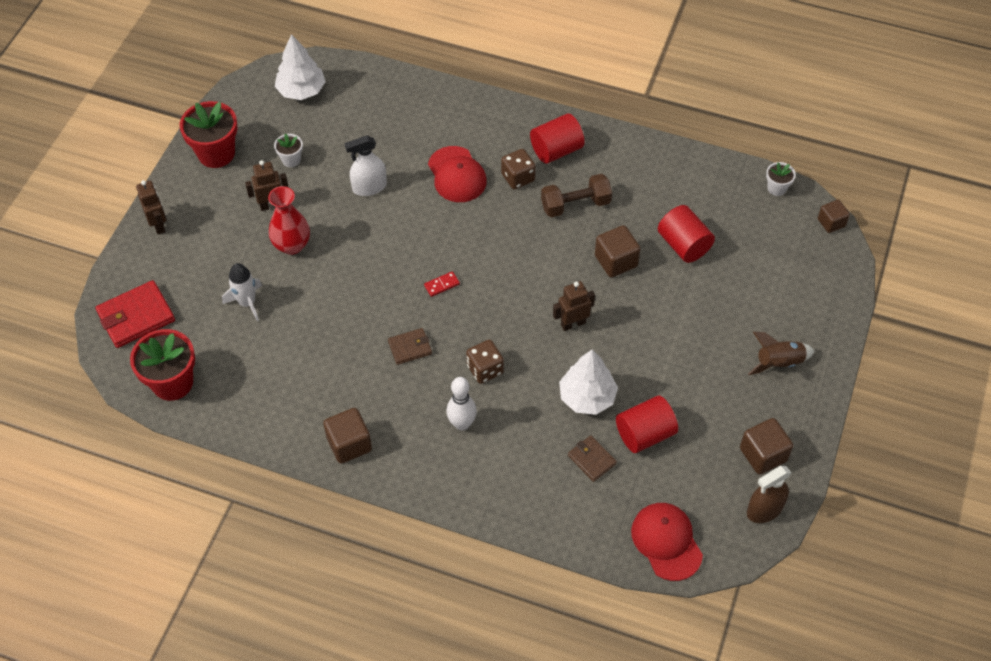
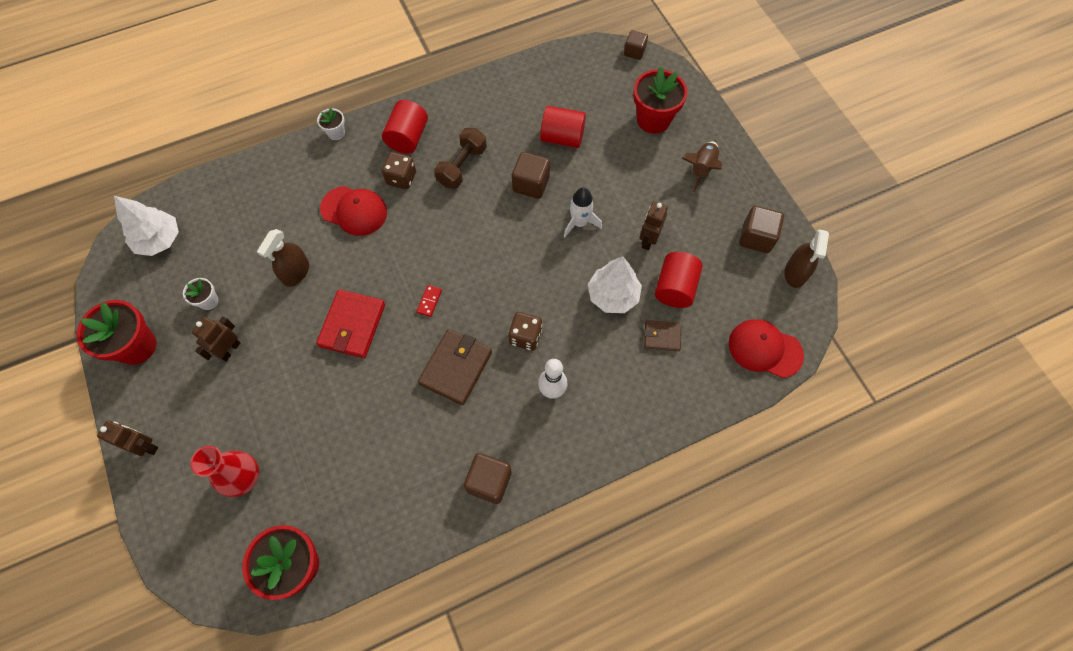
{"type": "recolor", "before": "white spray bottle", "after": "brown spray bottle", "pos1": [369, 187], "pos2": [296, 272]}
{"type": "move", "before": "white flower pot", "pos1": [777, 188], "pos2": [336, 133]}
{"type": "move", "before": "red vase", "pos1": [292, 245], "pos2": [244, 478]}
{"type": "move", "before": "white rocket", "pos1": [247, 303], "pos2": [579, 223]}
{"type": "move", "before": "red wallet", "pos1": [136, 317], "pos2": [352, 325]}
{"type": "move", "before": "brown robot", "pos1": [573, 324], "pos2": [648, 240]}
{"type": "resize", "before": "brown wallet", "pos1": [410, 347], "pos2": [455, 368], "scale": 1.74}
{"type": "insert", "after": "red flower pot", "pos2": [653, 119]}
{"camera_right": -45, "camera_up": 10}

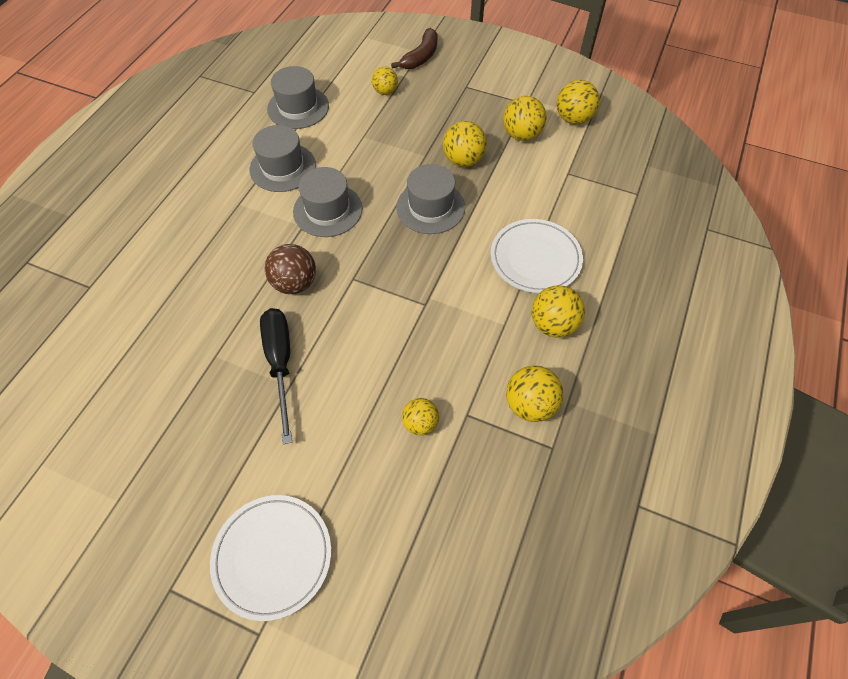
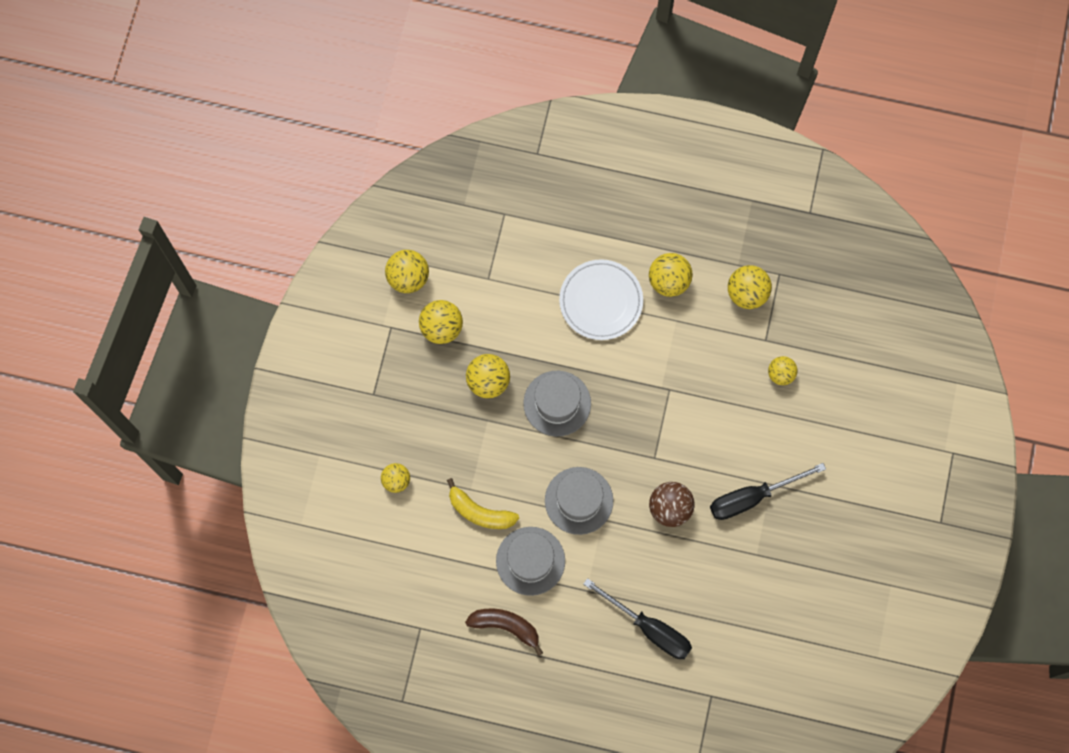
{"type": "move", "before": "brown banana", "pos1": [421, 57], "pos2": [506, 626]}
{"type": "delete", "before": "grey hat", "pos1": [298, 107]}
{"type": "delete", "before": "white plate", "pos1": [272, 556]}
{"type": "insert", "after": "yellow banana", "pos2": [480, 512]}
{"type": "insert", "after": "black screwdriver", "pos2": [649, 628]}
{"camera_right": -100, "camera_up": 15}

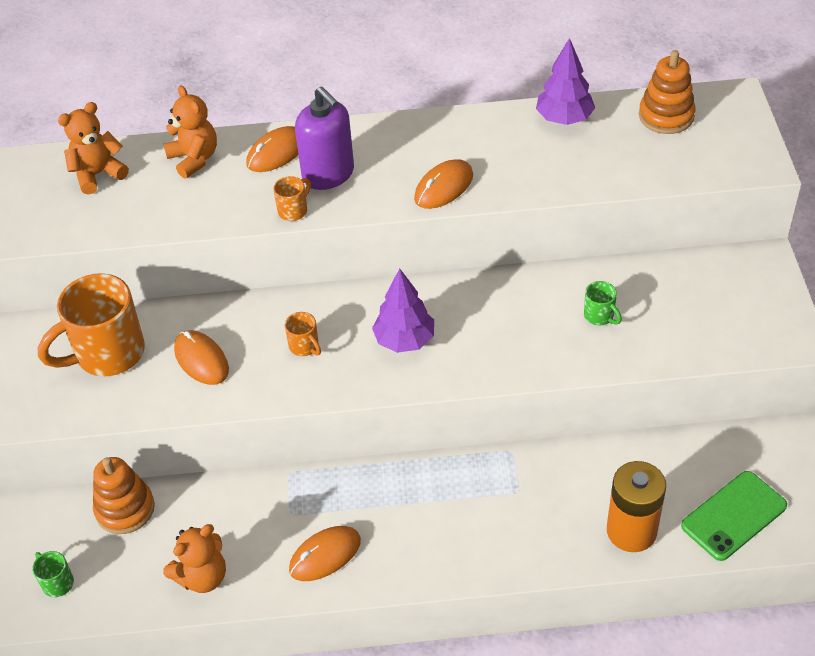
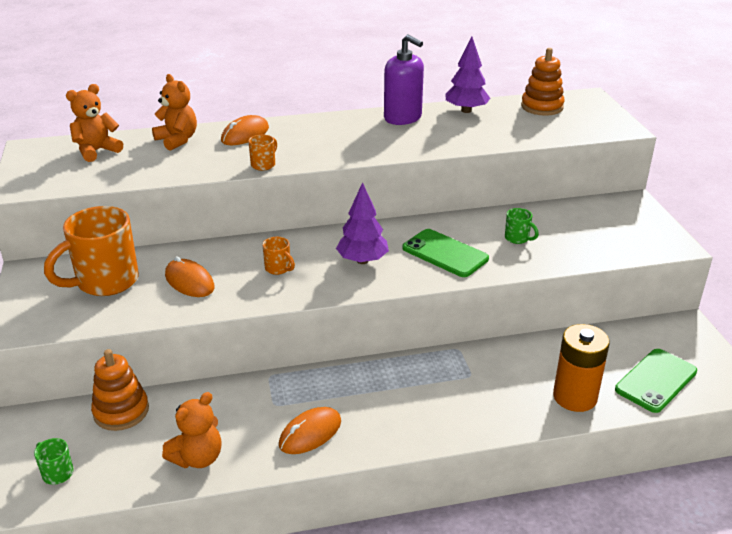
{"type": "move", "before": "purple soap dispenser", "pos1": [328, 174], "pos2": [403, 118]}
{"type": "delete", "before": "orange mouse", "pos1": [443, 187]}
{"type": "insert", "after": "green phone", "pos2": [445, 253]}
{"camera_right": -10, "camera_up": -15}

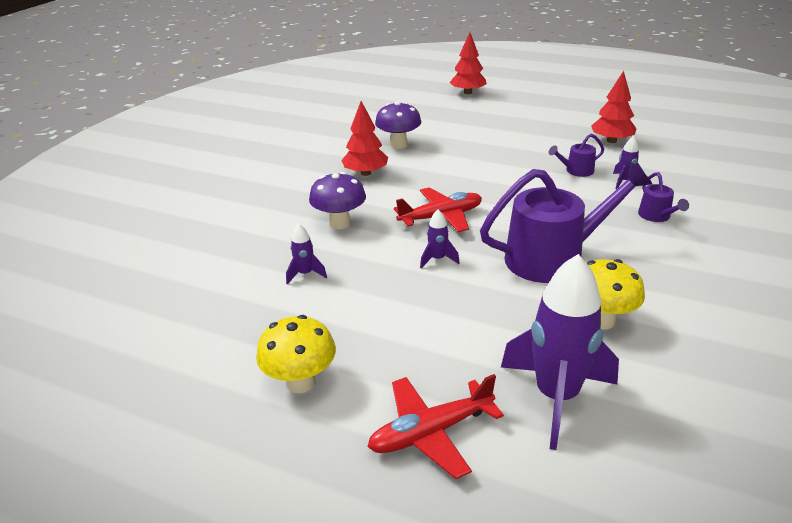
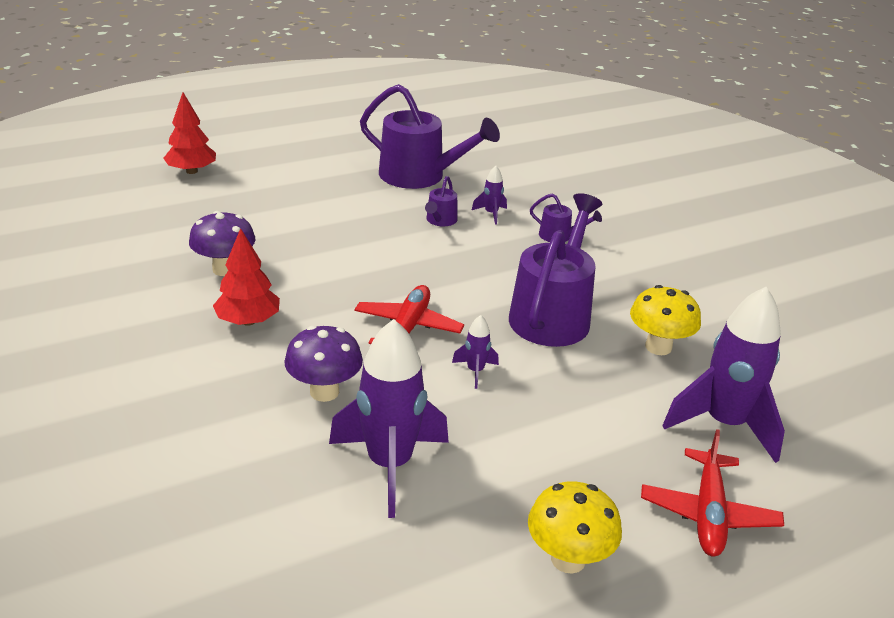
{"type": "replace", "before": "red tree", "after": "purple watering can", "pos1": [611, 141], "pos2": [419, 176]}
{"type": "resize", "before": "purple rocket", "pos1": [305, 274], "pos2": [389, 465], "scale": 2.27}
{"camera_right": -55, "camera_up": 0}

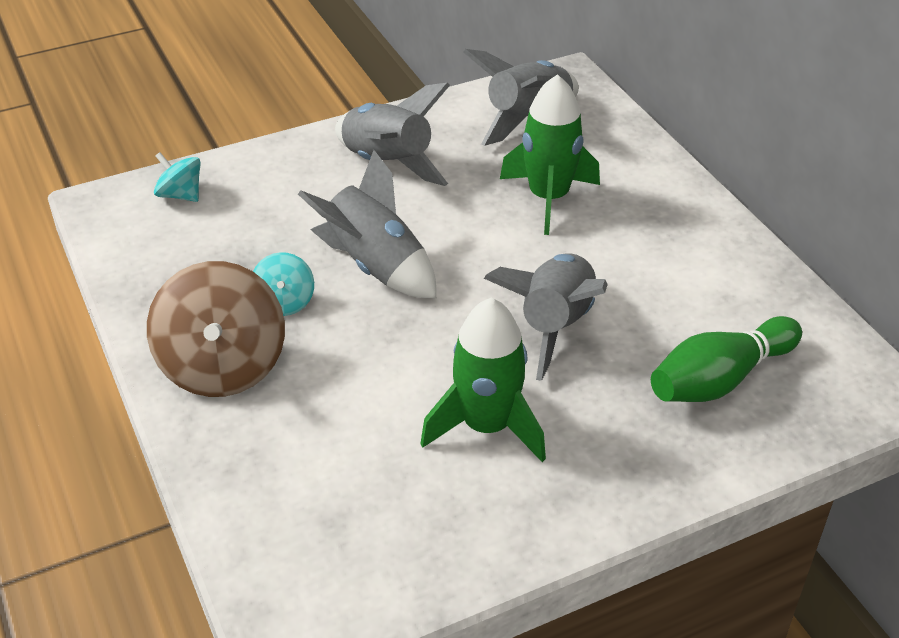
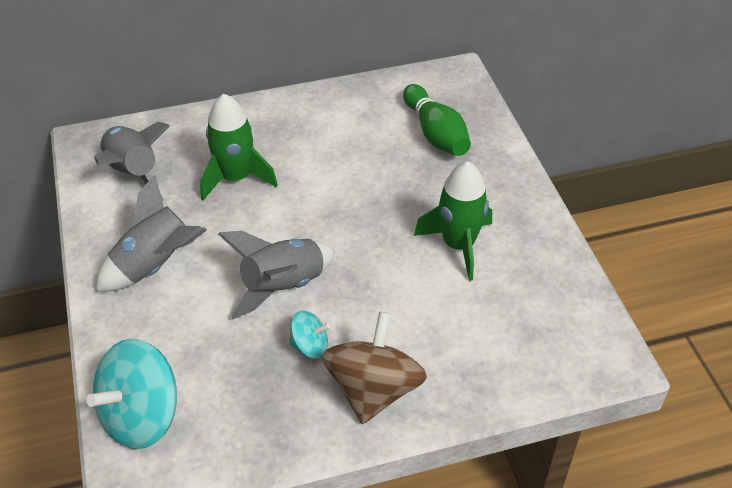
{"type": "resize", "before": "turquoise spinning top", "pos1": [180, 195], "pos2": [142, 416], "scale": 2.0}
{"type": "delete", "before": "grey rocket", "pos1": [554, 325]}
{"type": "rotate", "before": "brown spinning top", "pos1": [223, 366], "pos2": [373, 390], "turn": -75}
{"camera_right": -80, "camera_up": 5}

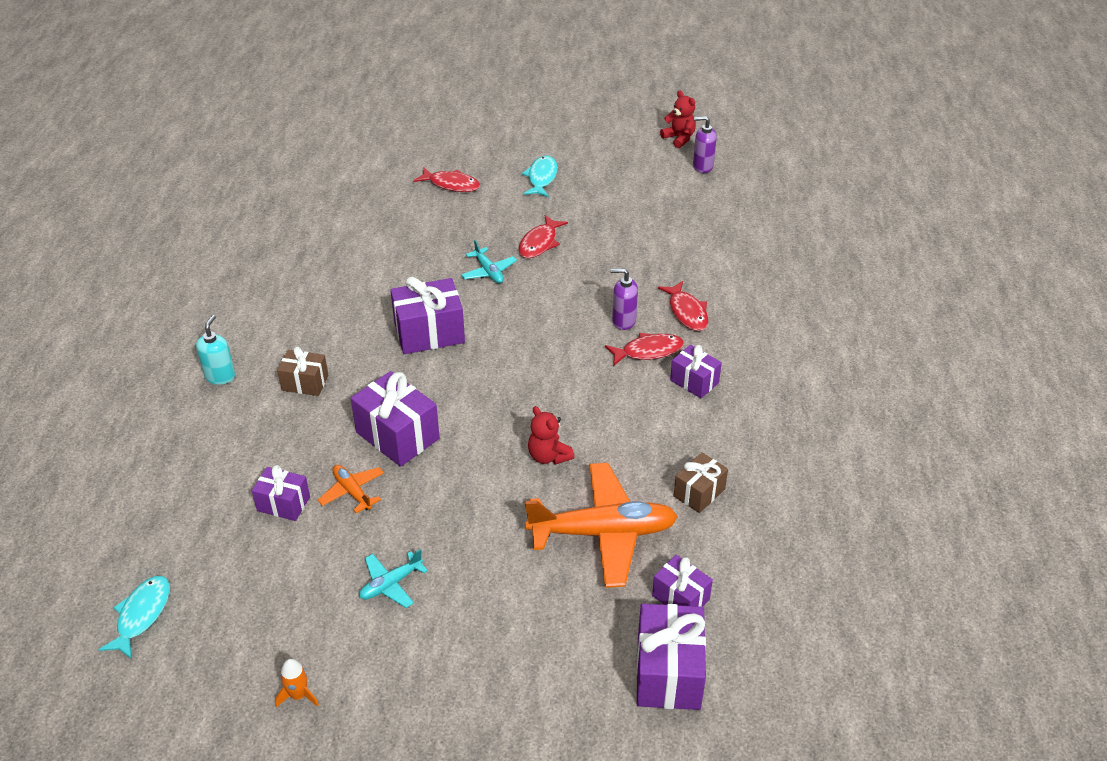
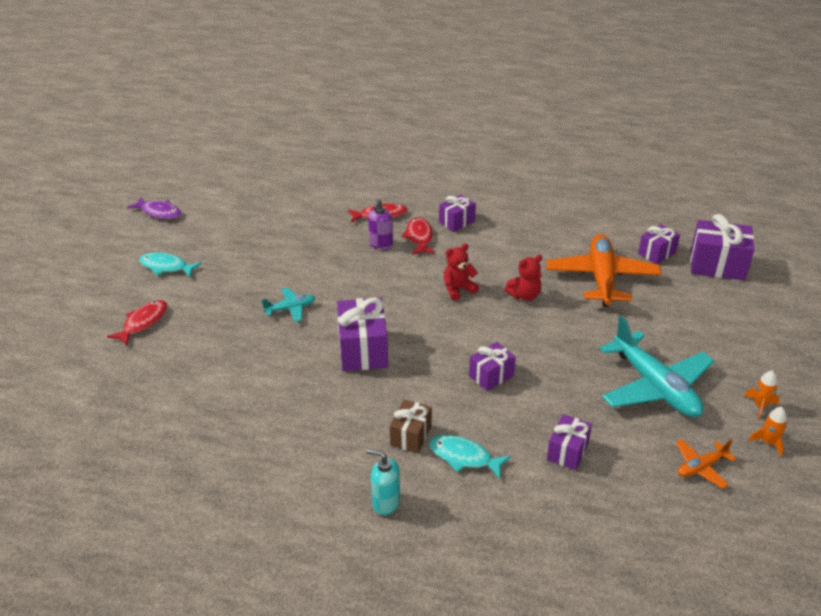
{"type": "move", "before": "red teddy bear", "pos1": [679, 138], "pos2": [458, 289]}
{"type": "delete", "before": "purple soap dispenser", "pos1": [702, 166]}
{"type": "delete", "before": "red fish", "pos1": [539, 243]}
{"type": "resize", "before": "purple gift", "pos1": [397, 435], "pos2": [491, 376], "scale": 0.6}
{"type": "delete", "before": "brown gift", "pos1": [699, 492]}
{"type": "move", "before": "orange plane", "pos1": [352, 492], "pos2": [701, 467]}
{"type": "resize", "before": "turquoise plane", "pos1": [391, 584], "pos2": [655, 386], "scale": 2.12}
{"type": "move", "before": "turquoise fish", "pos1": [142, 615], "pos2": [464, 457]}
{"type": "insert", "after": "purple fish", "pos2": [159, 212]}
{"type": "insert", "after": "orange rocket", "pos2": [760, 406]}
{"camera_right": -80, "camera_up": -5}

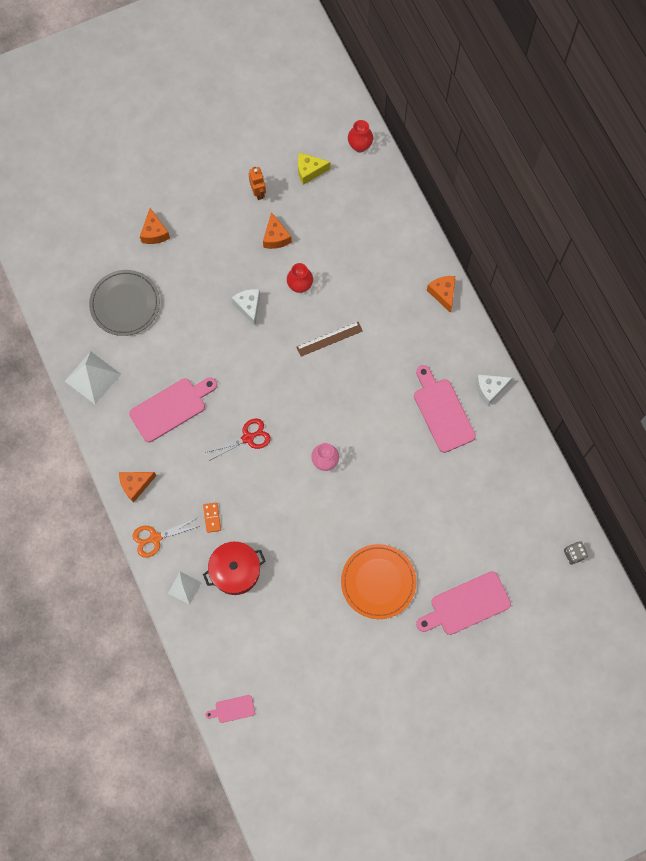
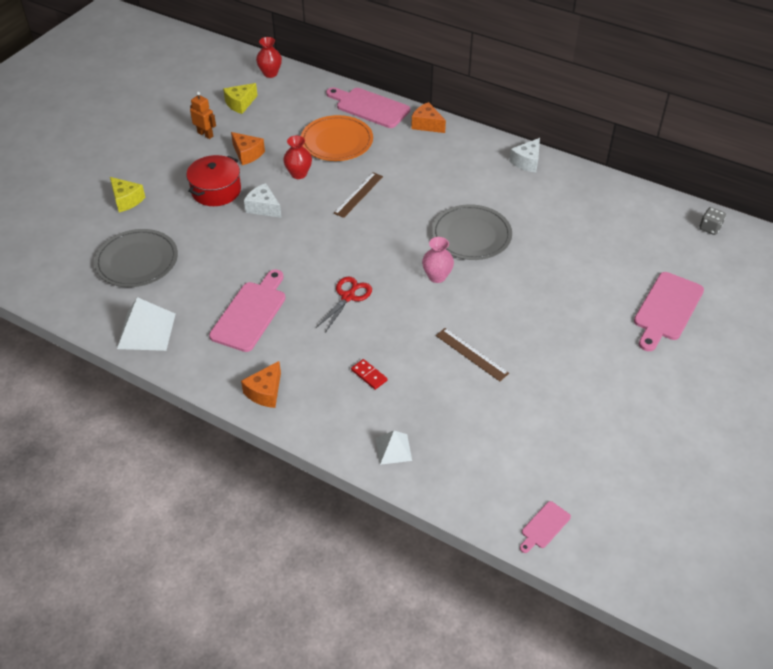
{"type": "recolor", "before": "orange cheese", "after": "yellow cheese", "pos1": [154, 233], "pos2": [126, 200]}
{"type": "move", "before": "pink cutting board", "pos1": [442, 412], "pos2": [369, 107]}
{"type": "recolor", "before": "orange domino", "after": "red domino", "pos1": [212, 517], "pos2": [369, 375]}
{"type": "delete", "before": "orange scissors", "pos1": [155, 538]}
{"type": "move", "before": "red pot", "pos1": [235, 571], "pos2": [216, 190]}
{"type": "move", "before": "orange plate", "pos1": [378, 582], "pos2": [337, 141]}
{"type": "insert", "after": "grey plate", "pos2": [471, 235]}
{"type": "insert", "after": "brown ruler", "pos2": [471, 354]}
{"camera_right": -35, "camera_up": -25}

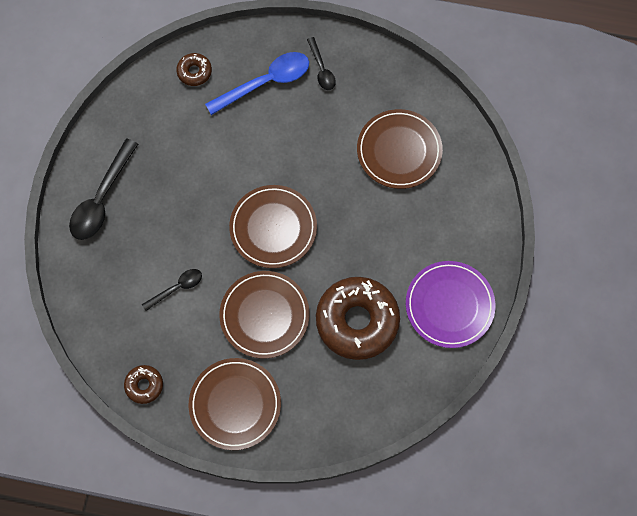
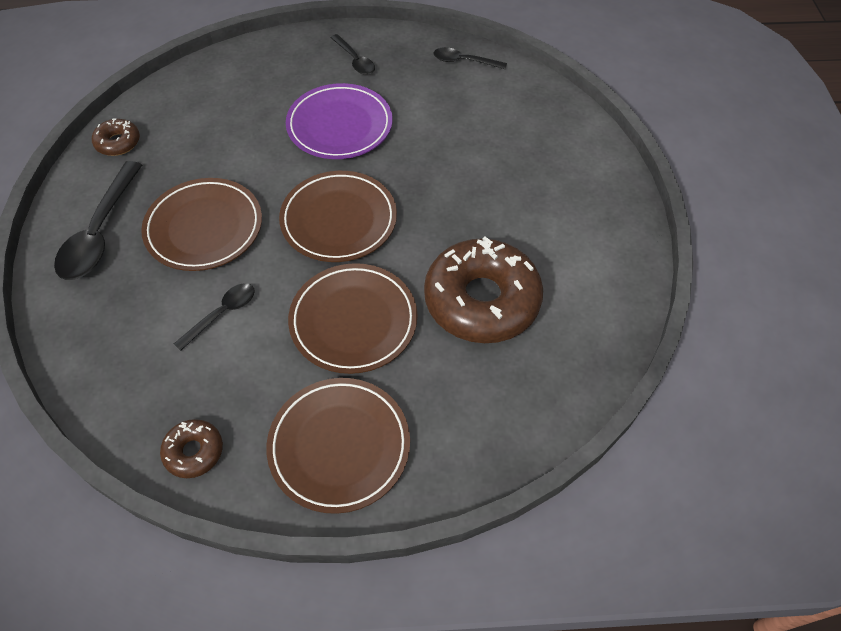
{"type": "delete", "before": "blue spoon", "pos1": [265, 82]}
{"type": "move", "before": "brown donut", "pos1": [194, 72], "pos2": [118, 142]}
{"type": "move", "before": "brown plate", "pos1": [399, 151], "pos2": [204, 228]}
{"type": "move", "before": "purple plate", "pos1": [449, 305], "pos2": [340, 126]}
{"type": "insert", "after": "black spoon", "pos2": [464, 61]}
{"camera_right": -15, "camera_up": -15}

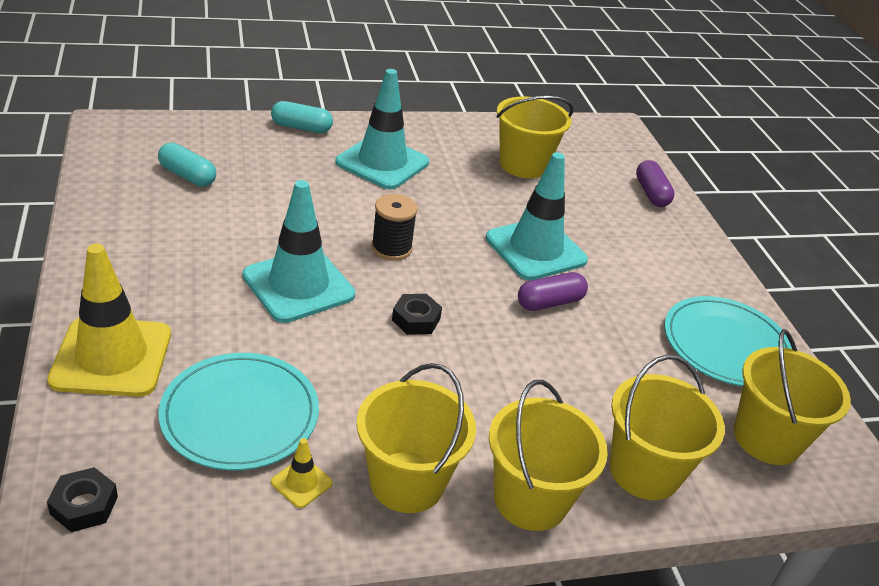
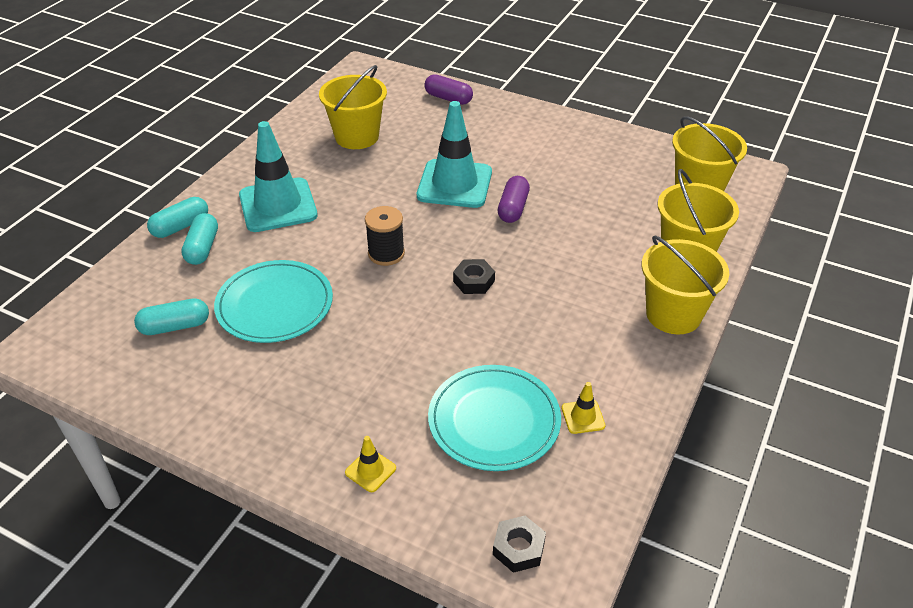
{"type": "delete", "before": "turquoise traffic cone", "pos1": [298, 285]}
{"type": "resize", "before": "yellow traffic cone", "pos1": [112, 357], "pos2": [370, 470], "scale": 0.42}
{"type": "move", "before": "turquoise plate", "pos1": [726, 345], "pos2": [275, 305]}
{"type": "delete", "before": "yellow bucket", "pos1": [407, 482]}
{"type": "insert", "after": "turquoise capsule", "pos2": [202, 248]}
{"camera_right": -45, "camera_up": 5}

